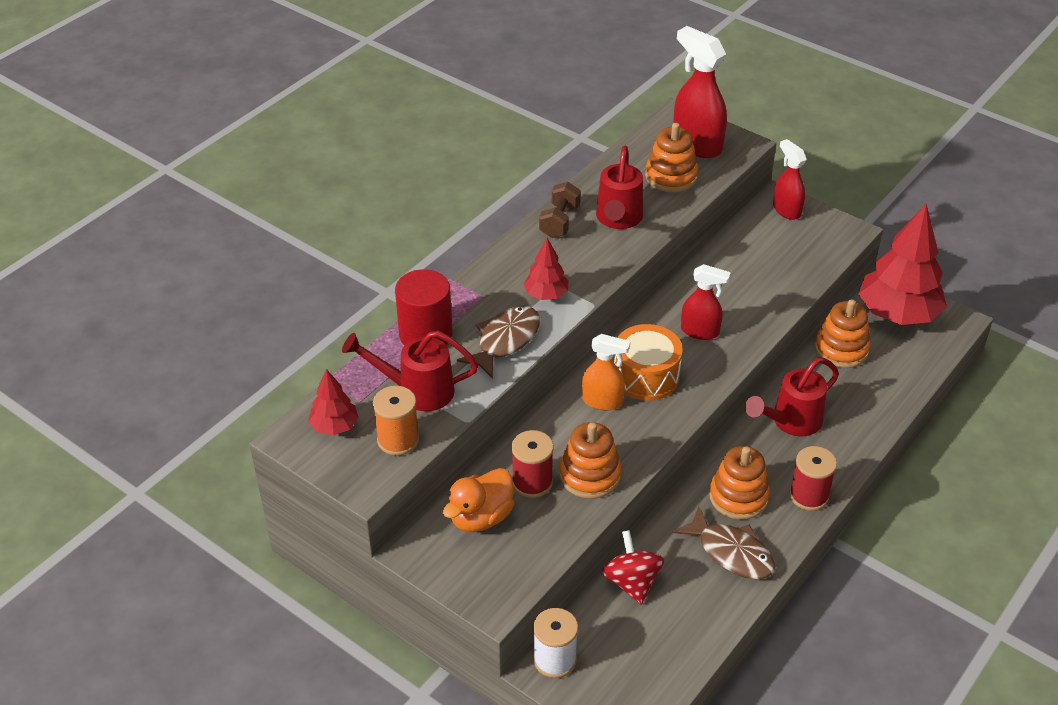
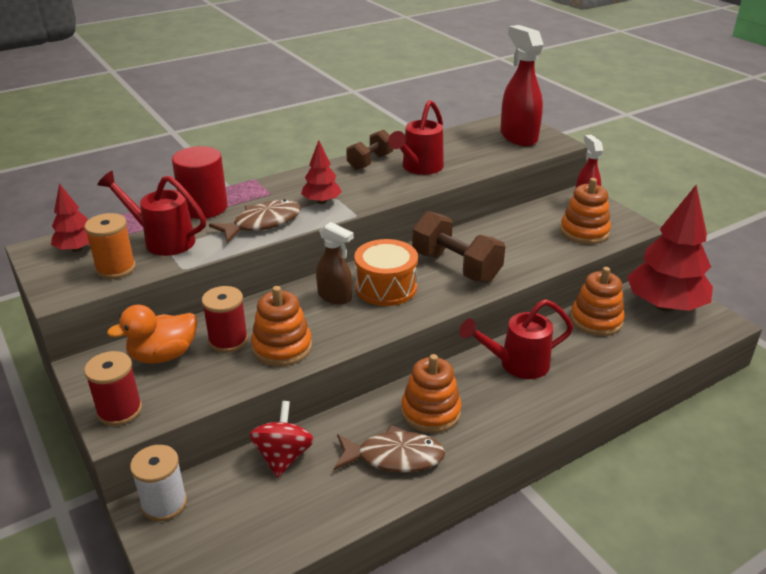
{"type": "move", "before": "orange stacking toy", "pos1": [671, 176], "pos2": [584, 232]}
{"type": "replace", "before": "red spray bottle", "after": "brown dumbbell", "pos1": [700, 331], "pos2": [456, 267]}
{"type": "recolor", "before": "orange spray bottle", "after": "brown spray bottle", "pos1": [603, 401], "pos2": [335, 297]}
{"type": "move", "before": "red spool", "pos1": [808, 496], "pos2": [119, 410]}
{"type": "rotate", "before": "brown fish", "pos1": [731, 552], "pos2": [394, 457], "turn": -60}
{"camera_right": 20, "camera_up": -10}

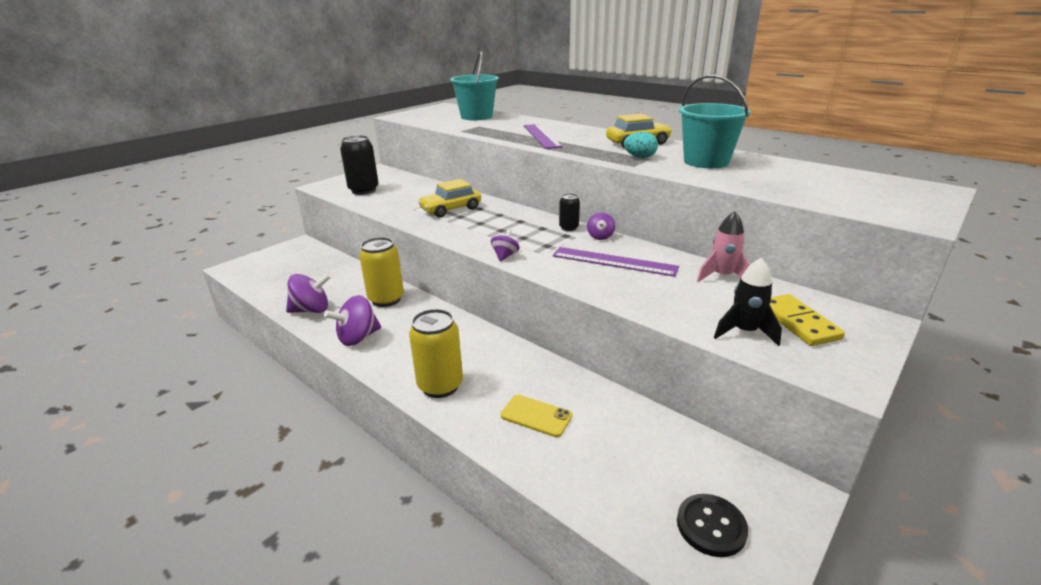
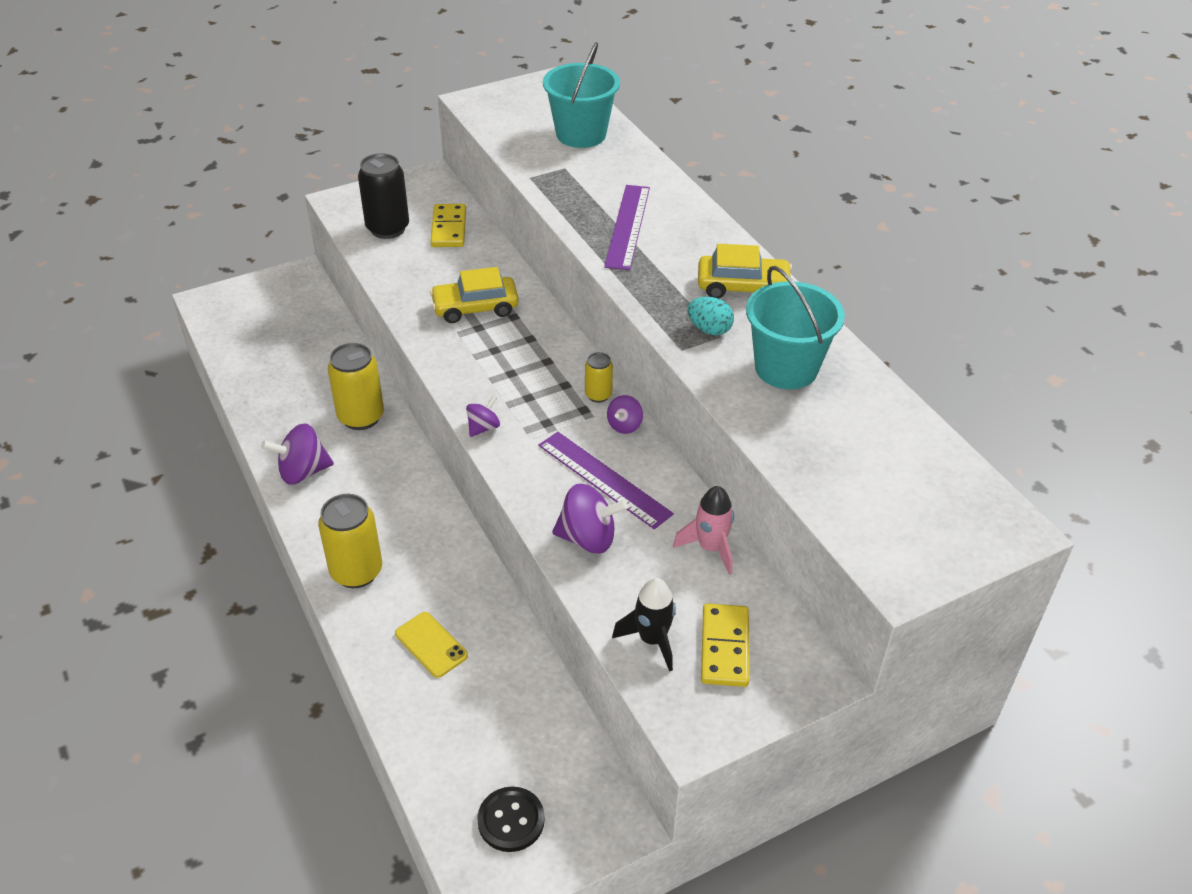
{"type": "recolor", "before": "black can", "after": "yellow can", "pos1": [569, 228], "pos2": [598, 395]}
{"type": "move", "before": "purple spinning top", "pos1": [311, 310], "pos2": [588, 538]}
{"type": "insert", "after": "yellow domino", "pos2": [448, 228]}
{"camera_right": 20, "camera_up": 15}

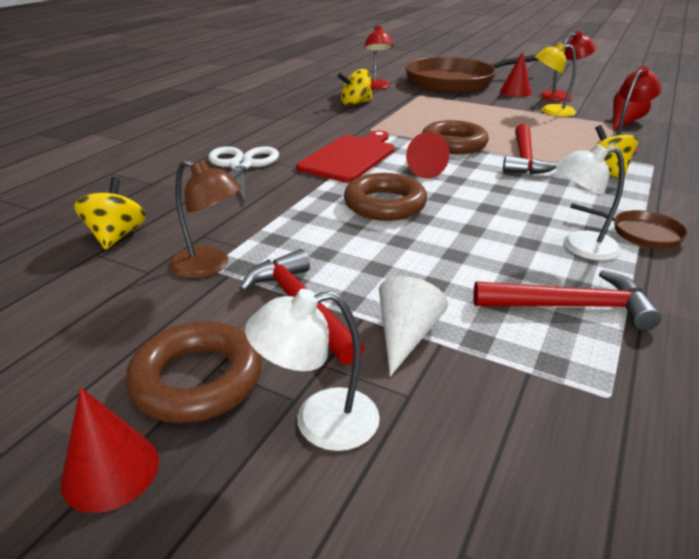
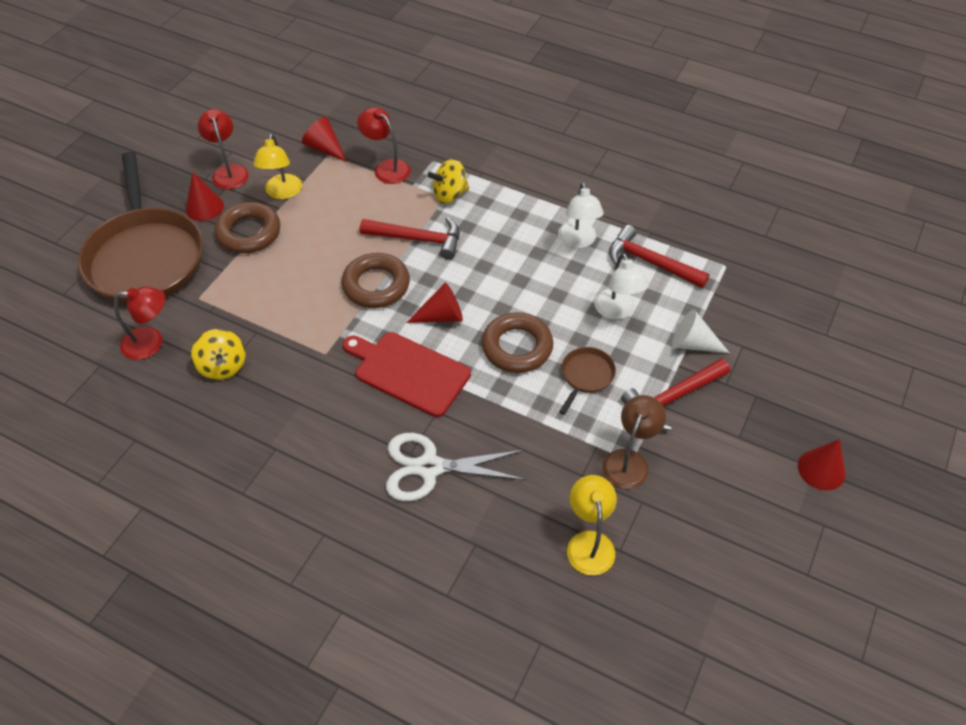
{"type": "replace", "before": "yellow spinning top", "after": "yellow lamp", "pos1": [116, 236], "pos2": [589, 542]}
{"type": "move", "before": "brown pan", "pos1": [641, 233], "pos2": [586, 376]}
{"type": "rotate", "before": "red hammer", "pos1": [570, 306], "pos2": [650, 262], "turn": -60}
{"type": "move", "before": "white lamp", "pos1": [319, 422], "pos2": [617, 311]}
{"type": "move", "before": "brown ring", "pos1": [197, 379], "pos2": [249, 232]}
{"camera_right": -90, "camera_up": 20}

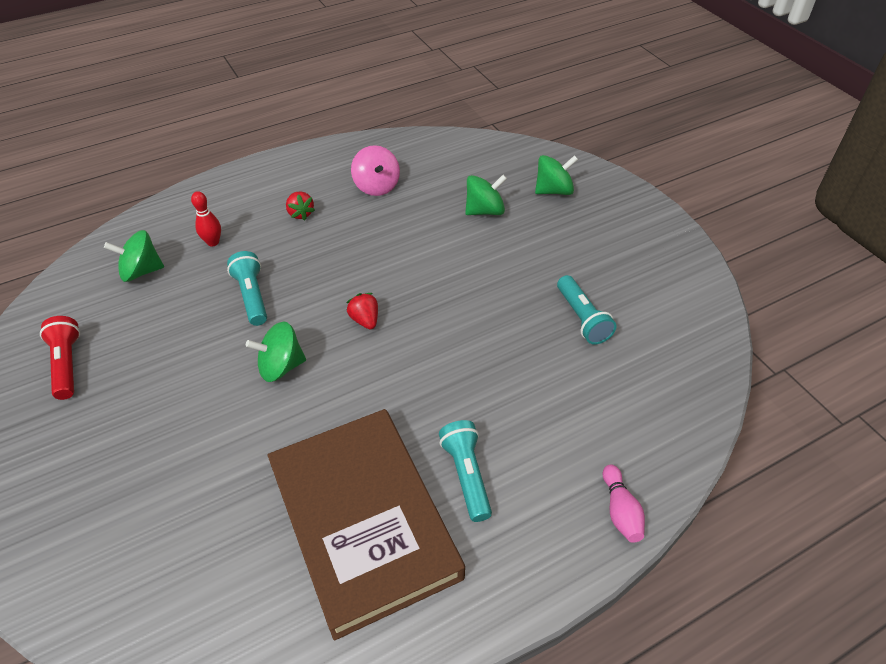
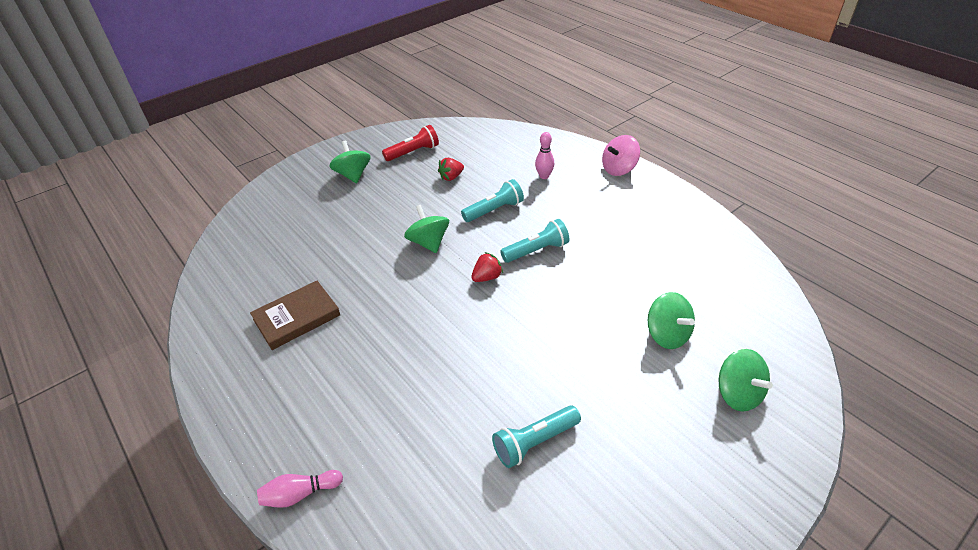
{"type": "move", "before": "pink spinning top", "pos1": [377, 186], "pos2": [618, 169]}
{"type": "recolor", "before": "red bowling pin", "after": "pink bowling pin", "pos1": [213, 242], "pos2": [544, 176]}
{"type": "move", "before": "red strawberry", "pos1": [300, 213], "pos2": [451, 177]}
{"type": "move", "before": "green spinning top", "pos1": [141, 271], "pos2": [353, 175]}
{"type": "resize", "before": "brown book", "pos1": [363, 521], "pos2": [297, 317], "scale": 0.51}
{"type": "move", "before": "turquoise flashlight", "pos1": [466, 475], "pos2": [536, 250]}
{"camera_right": 80, "camera_up": -5}

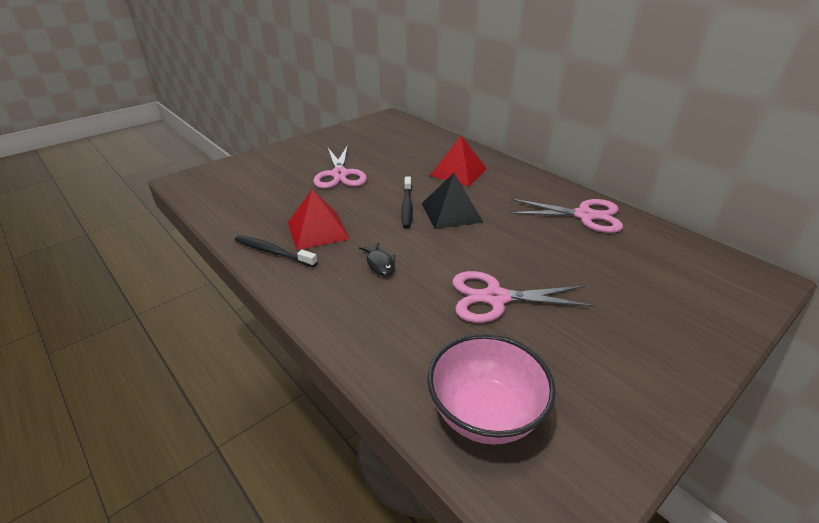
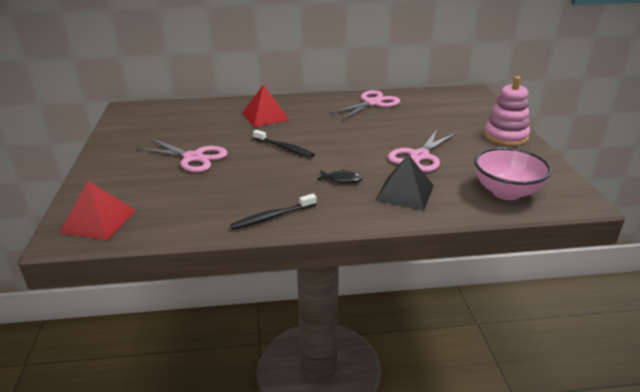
{"type": "move", "before": "black pyramid", "pos1": [451, 212], "pos2": [404, 193]}
{"type": "move", "before": "red pyramid", "pos1": [317, 230], "pos2": [99, 221]}
{"type": "insert", "after": "pink stacking toy", "pos2": [505, 136]}
{"camera_right": -55, "camera_up": -5}

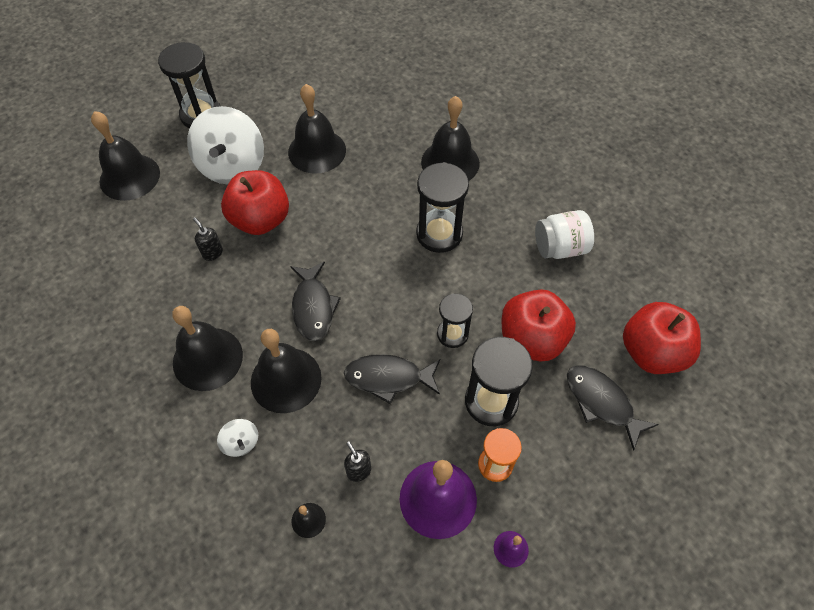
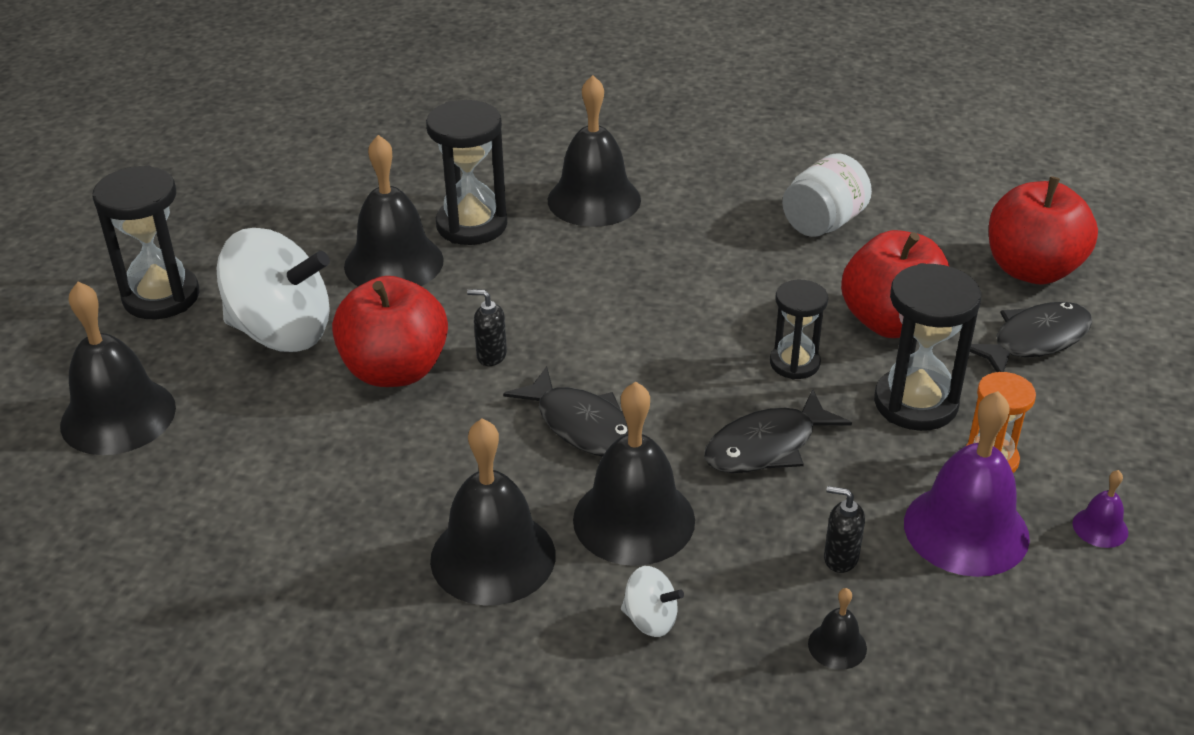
{"type": "rotate", "before": "white spinning top", "pos1": [232, 166], "pos2": [281, 332], "turn": -45}
{"type": "move", "before": "black hourglass", "pos1": [439, 234], "pos2": [471, 225]}
{"type": "move", "before": "black soap dispenser", "pos1": [212, 253], "pos2": [491, 356]}
{"type": "rotate", "before": "black fish", "pos1": [601, 402], "pos2": [1034, 340], "turn": 135}
{"camera_right": -35, "camera_up": -20}

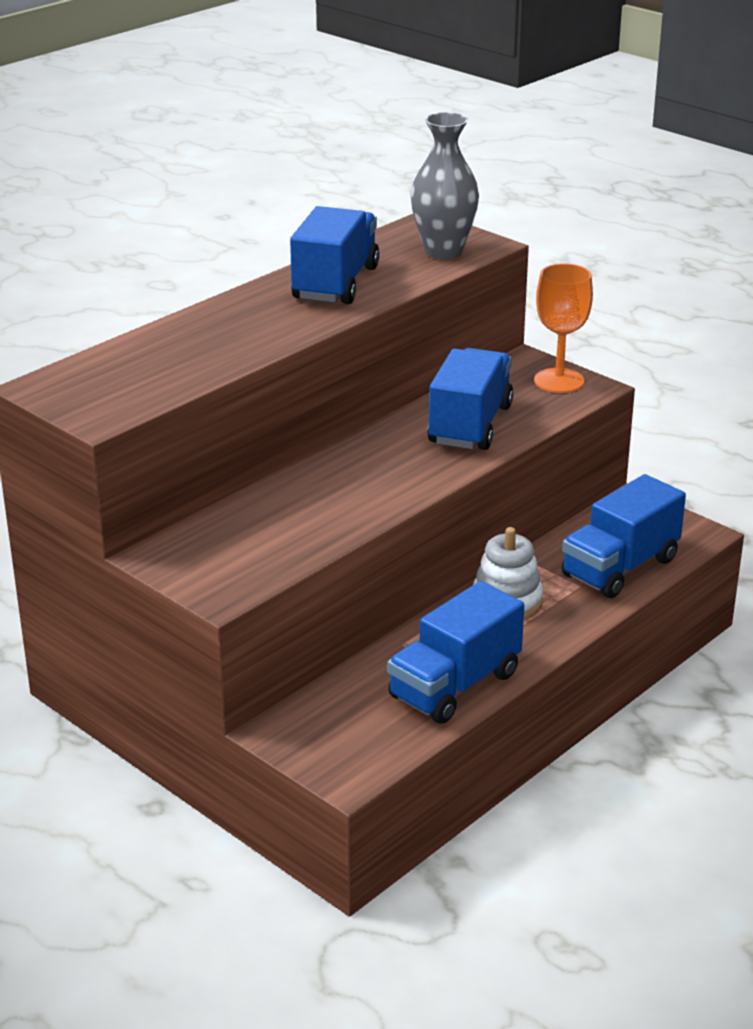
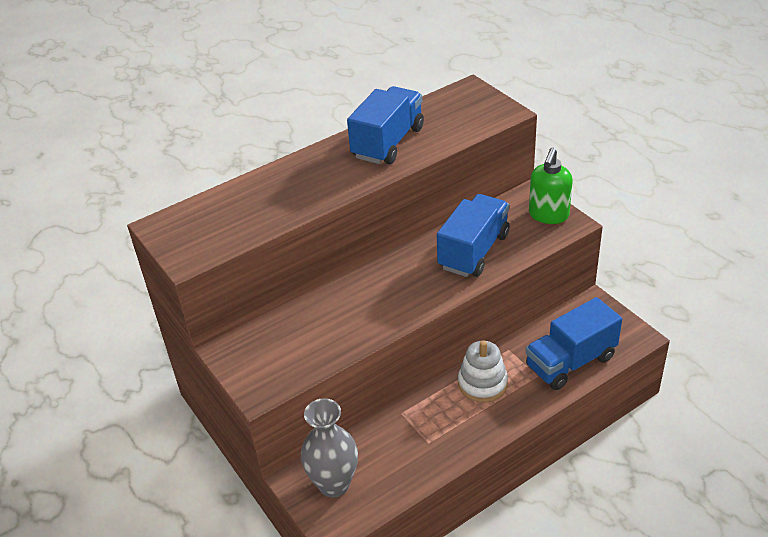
{"type": "move", "before": "grey vase", "pos1": [443, 251], "pos2": [334, 484]}
{"type": "replace", "before": "orange goblet", "after": "green soap dispenser", "pos1": [559, 381], "pos2": [548, 215]}
{"type": "delete", "before": "blue truck", "pos1": [455, 685]}
{"camera_right": 15, "camera_up": 10}

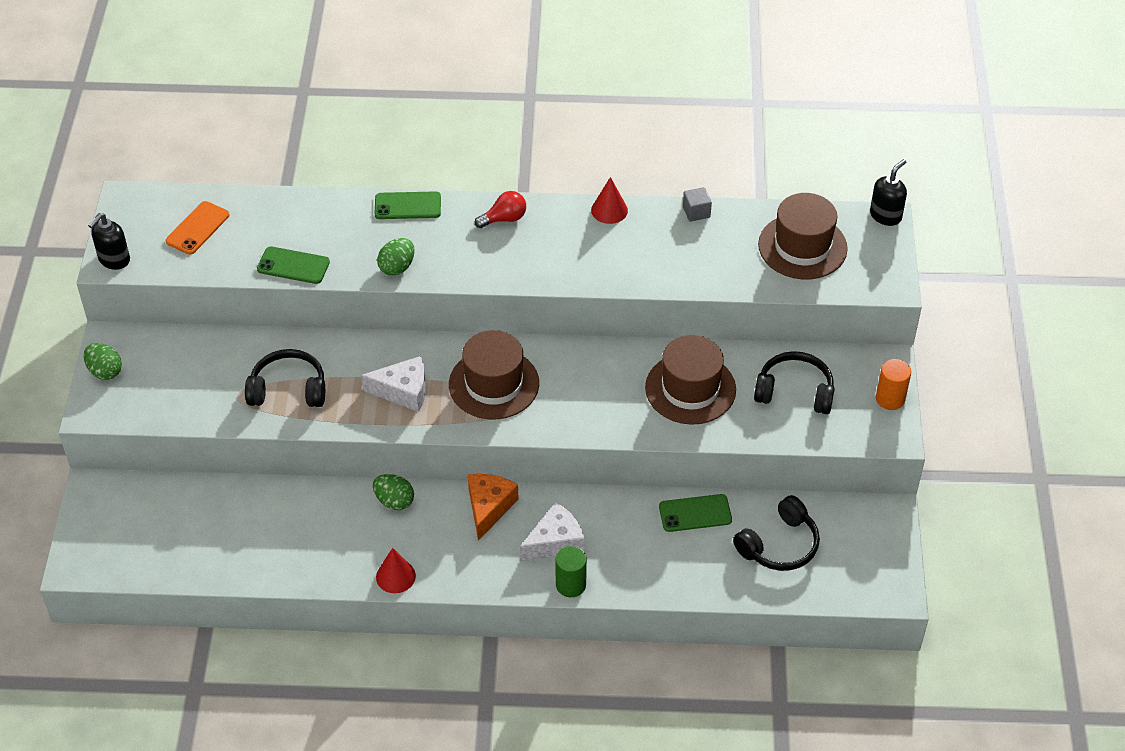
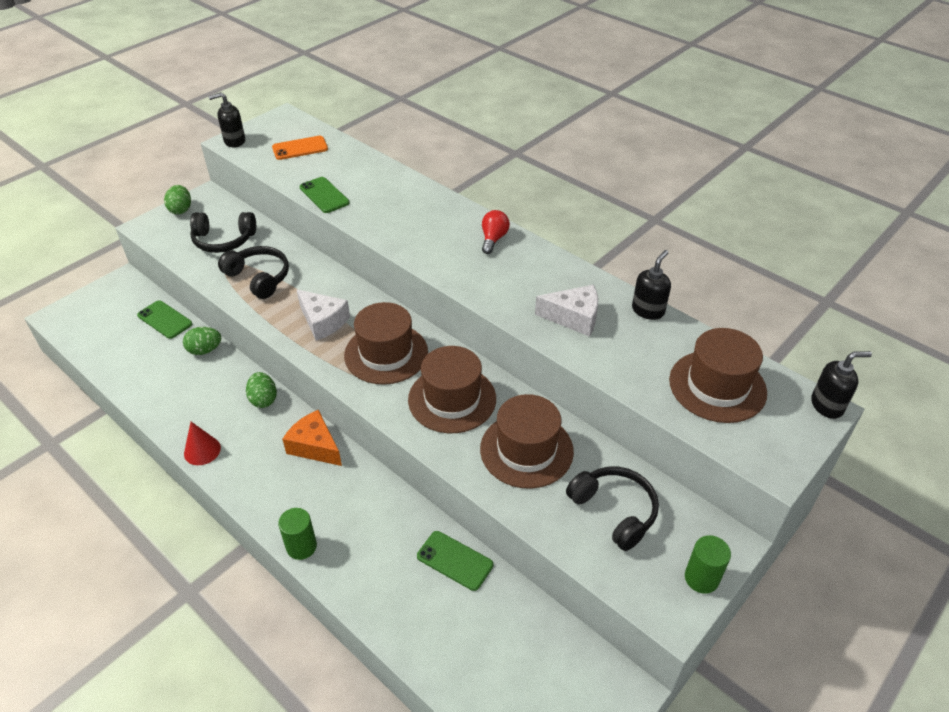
{"type": "delete", "before": "red cone", "pos1": [609, 210]}
{"type": "replace", "before": "grey cube", "after": "black soap dispenser", "pos1": [696, 212], "pos2": [648, 310]}
{"type": "move", "before": "green phone", "pos1": [407, 206], "pos2": [165, 320]}
{"type": "rotate", "before": "red light bulb", "pos1": [504, 219], "pos2": [493, 239], "turn": -90}
{"type": "move", "before": "green egg", "pos1": [397, 267], "pos2": [205, 350]}
{"type": "recolor", "before": "orange cylinder", "after": "green cylinder", "pos1": [890, 399], "pos2": [701, 578]}
{"type": "rotate", "before": "orange cheese", "pos1": [489, 507], "pos2": [315, 446], "turn": -105}
{"type": "move", "before": "black headphones", "pos1": [779, 545], "pos2": [223, 240]}
{"type": "move", "before": "white cheese", "pos1": [555, 542], "pos2": [573, 317]}
{"type": "insert", "after": "brown hat", "pos2": [452, 399]}
{"camera_right": 40, "camera_up": -5}

